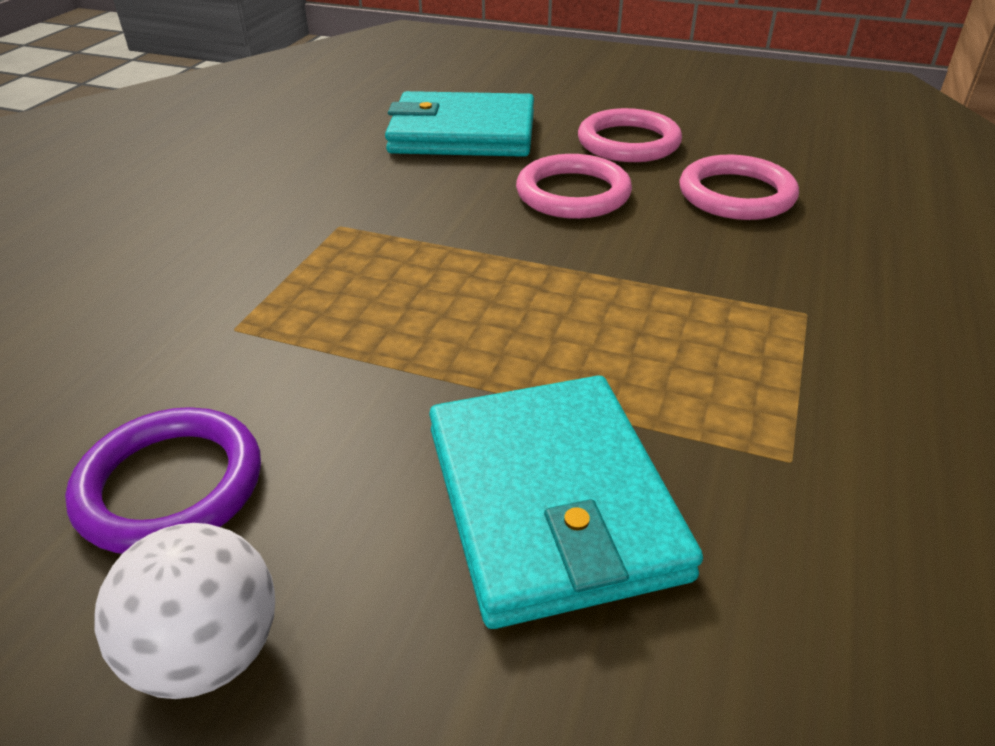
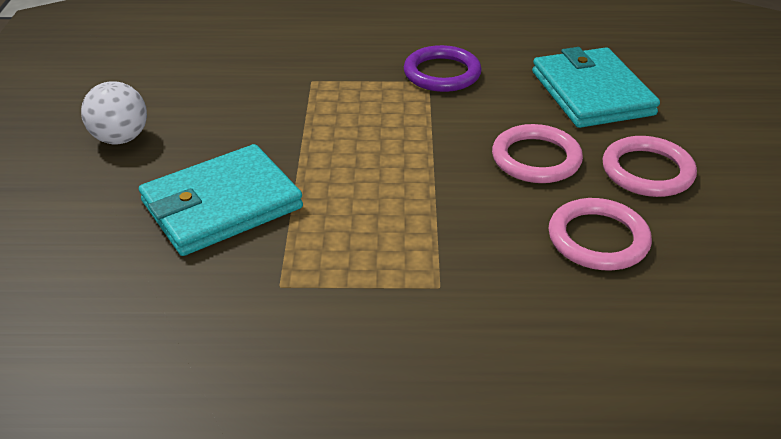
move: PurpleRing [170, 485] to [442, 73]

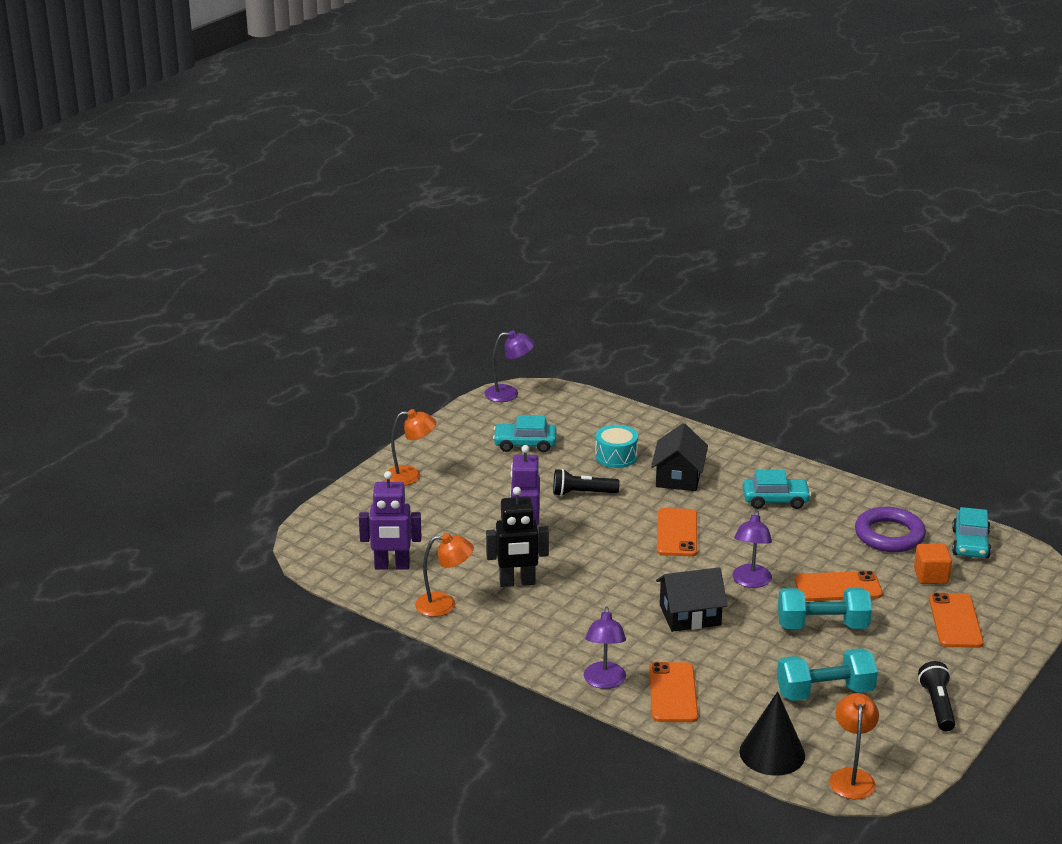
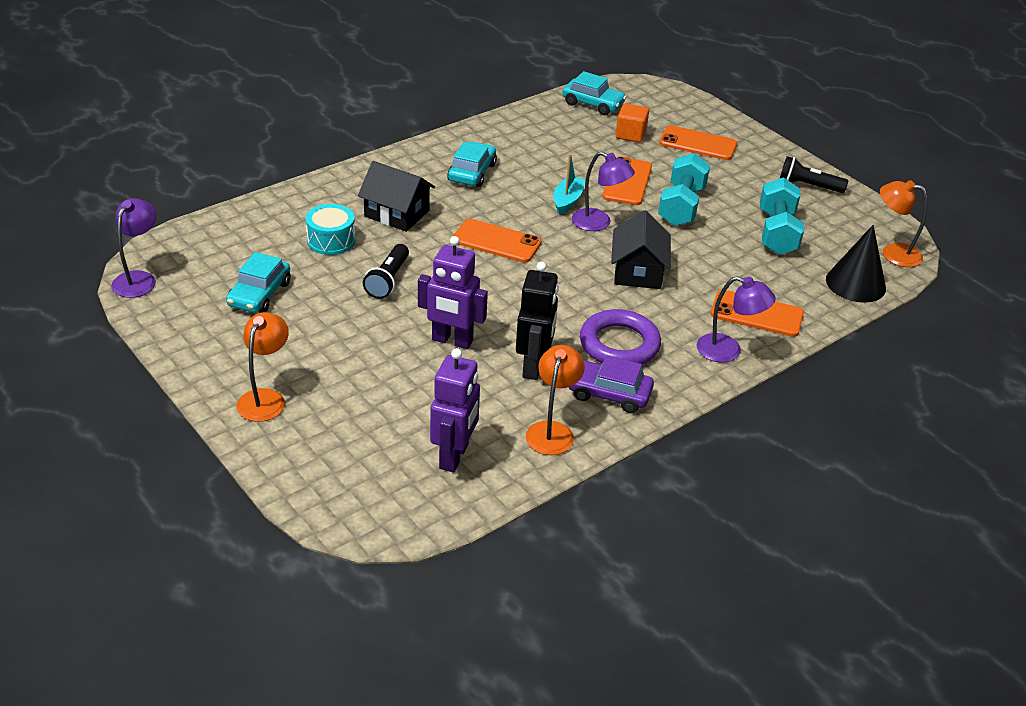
insert: TurquoiseBoat [567, 201]; PurpleCar [609, 393]
move: PurpleRing [889, 535] to [619, 344]

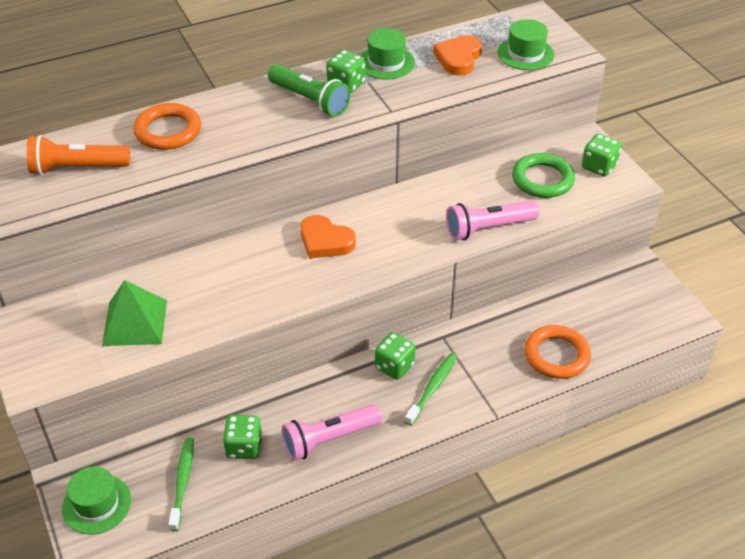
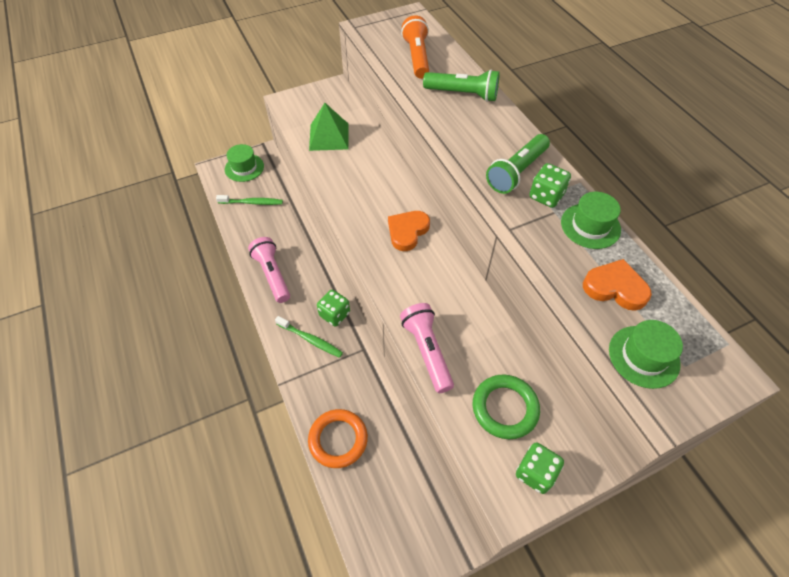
delete: GreenDice [244, 447]
replace: OrangeRing [168, 131] to GreenFlashlight [463, 94]

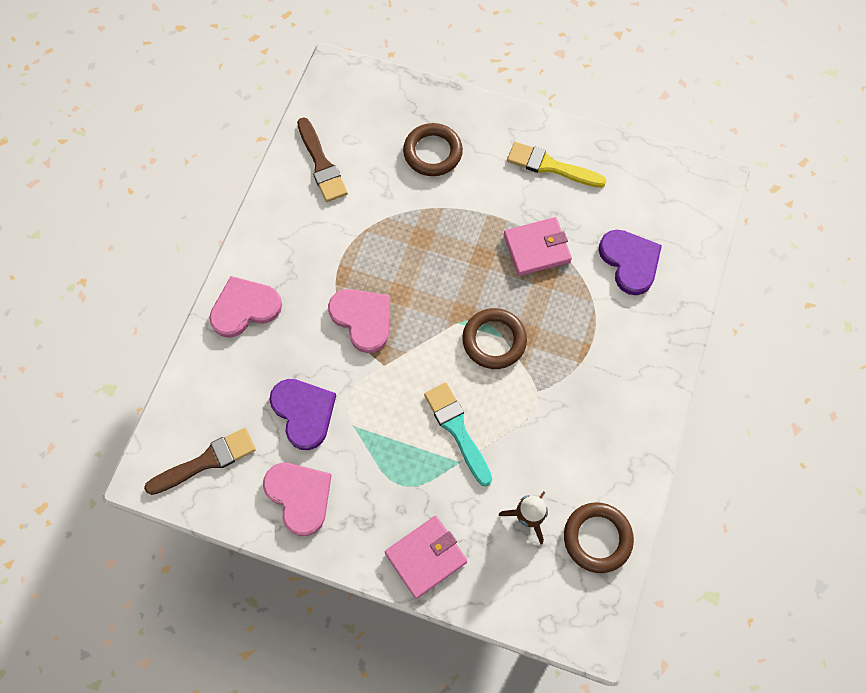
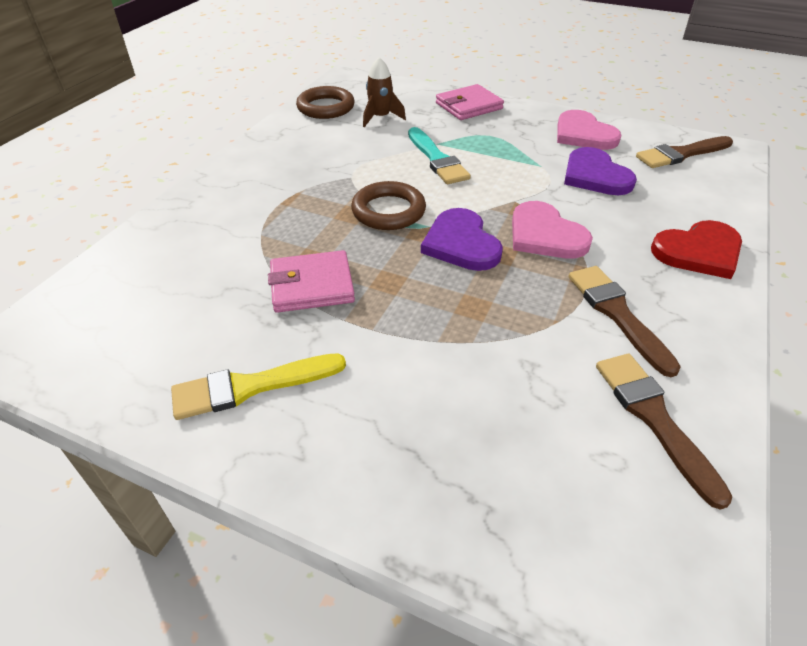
delete: BrownRing [432, 152]
insert: BrownBrush [617, 314]
move: PurpleHeart [630, 261] to [461, 243]
recolor: PinkHeart [244, 308] to RedHeart [698, 252]
rotate: YellowBrush [550, 166] = [251, 387] 135 degrees clockwise

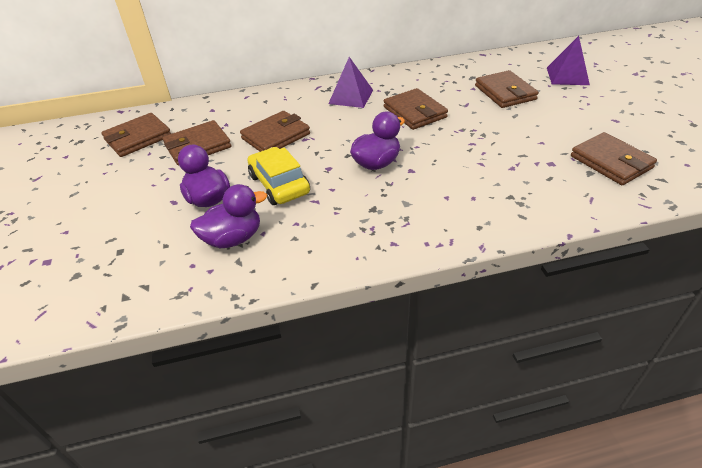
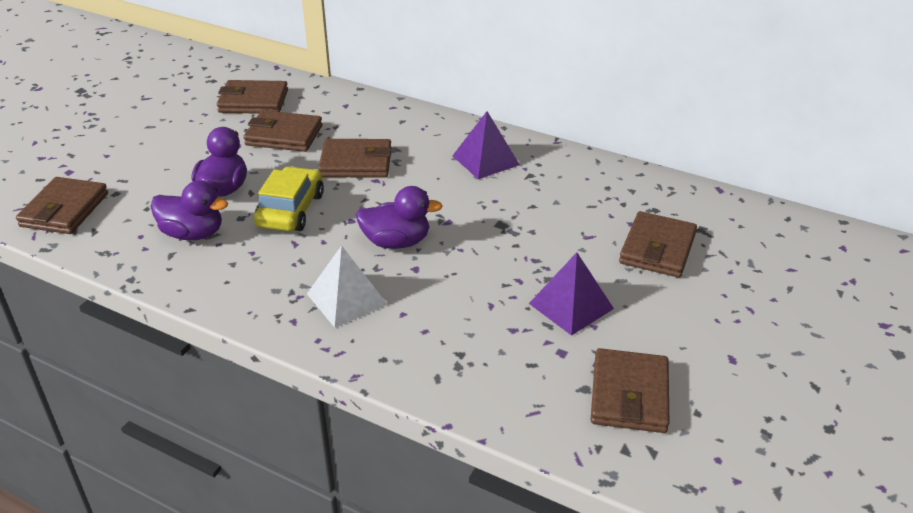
insert: WhitePyramid [346, 299]
move: BrownWallet [414, 112] to [64, 210]; PurplePyramid [567, 76] to [571, 306]

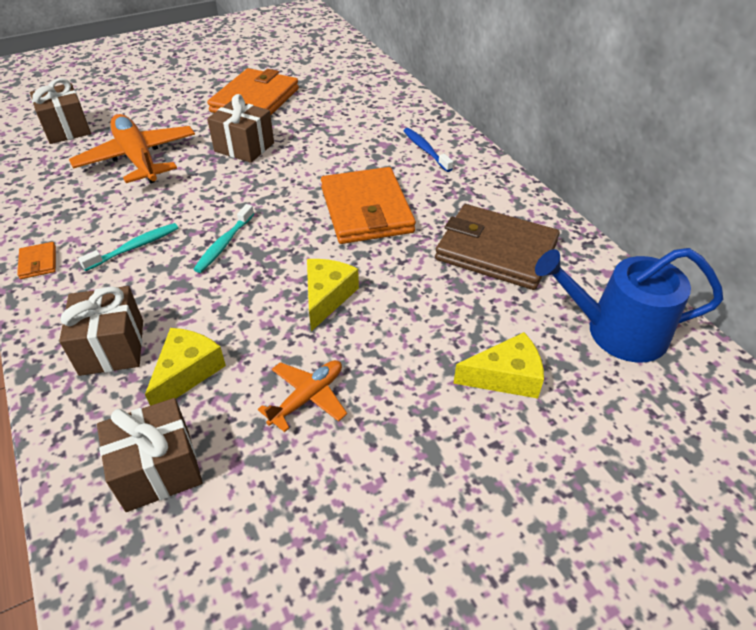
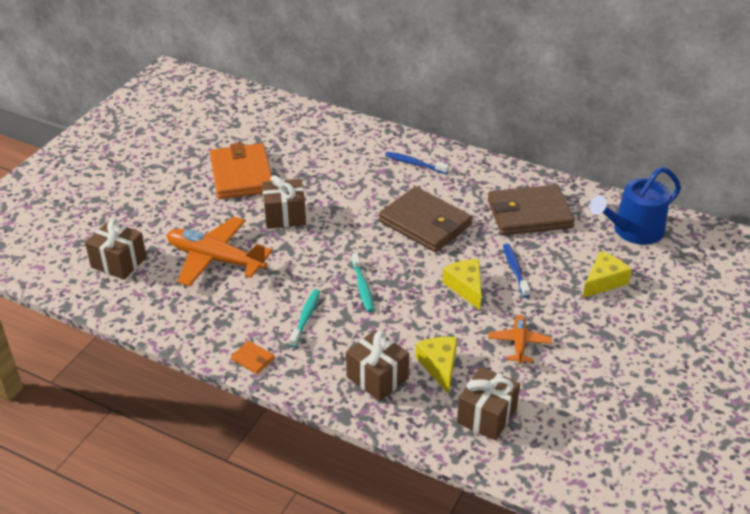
insert: BlueToothbrush [515, 270]
recolor: OrangeWallet [366, 210] to BrownWallet [425, 223]

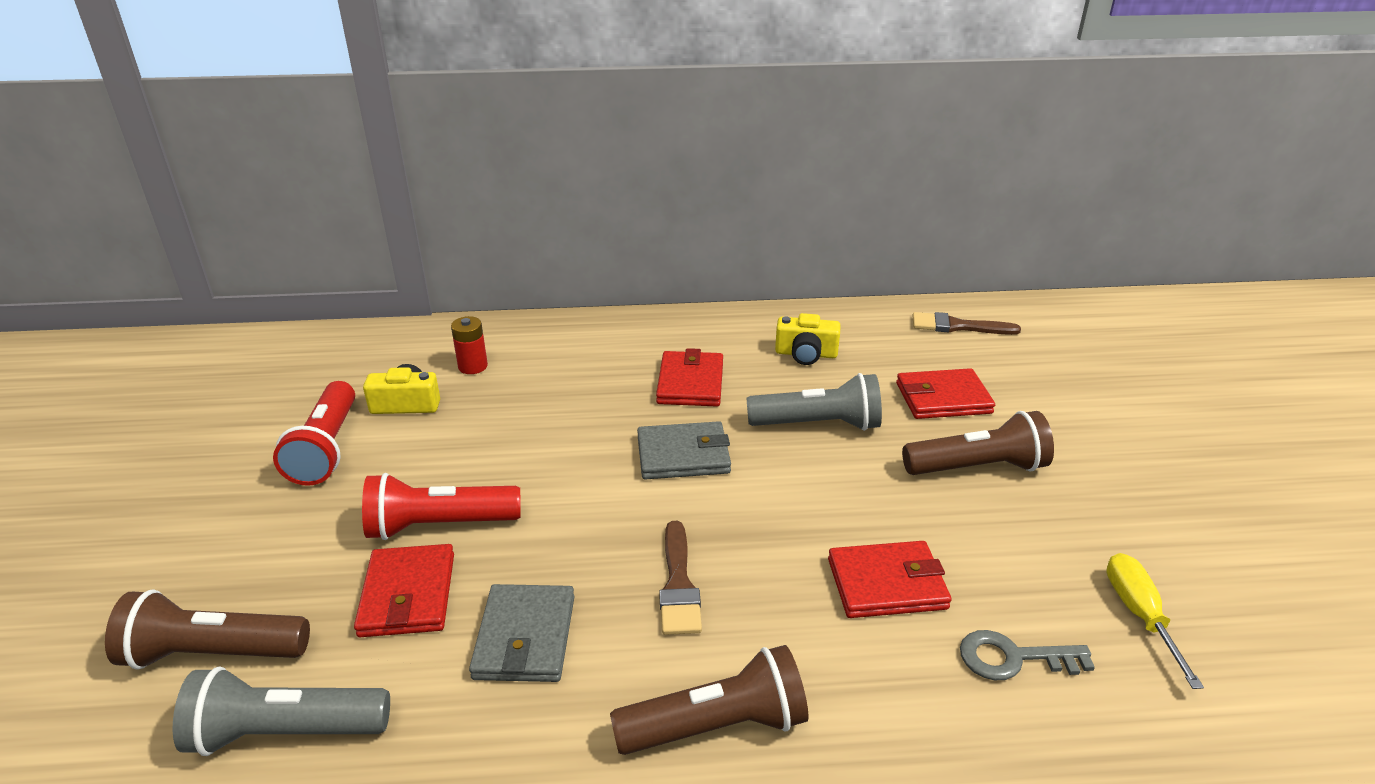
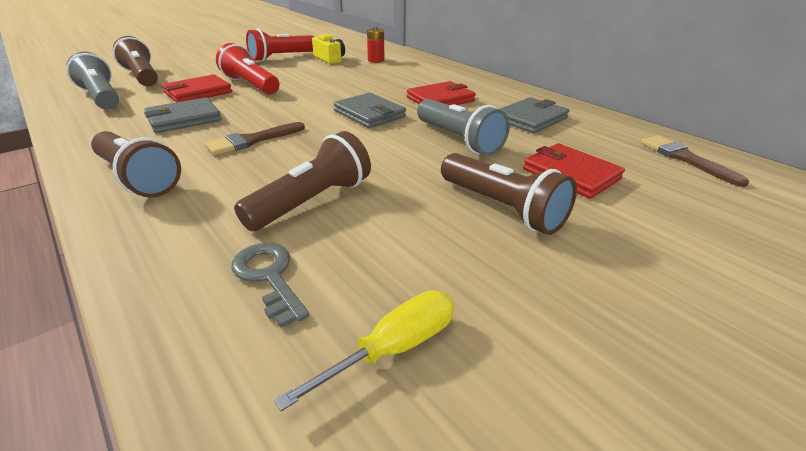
replace: YellowCamera [806, 354] to GreyWallet [531, 119]; RedWallet [886, 584] to BrownFlashlight [312, 201]

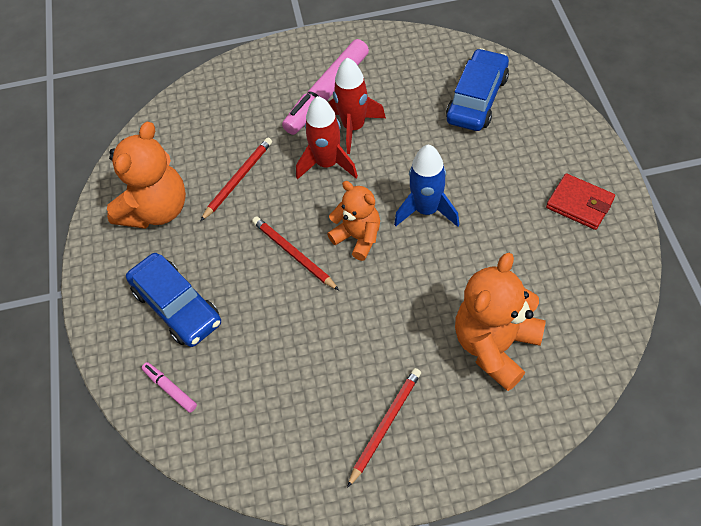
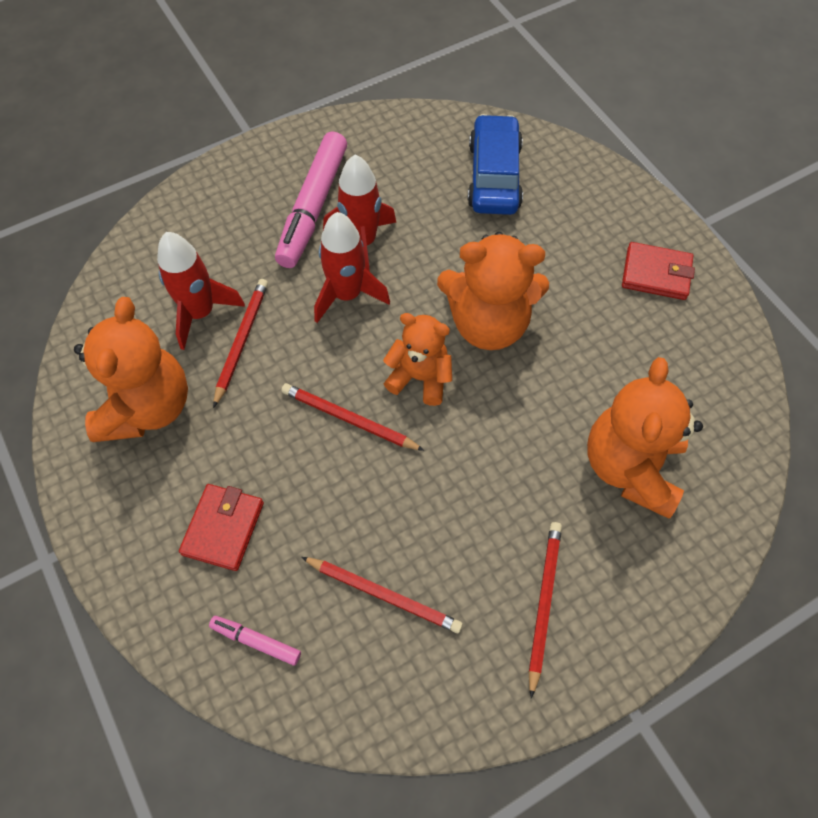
insert: RedRocket [200, 313]; RedPencil [384, 594]
replace: BlueCar [177, 306] to RedWallet [223, 528]; BlueRocket [426, 210] to OrangeTeddyBear [488, 323]

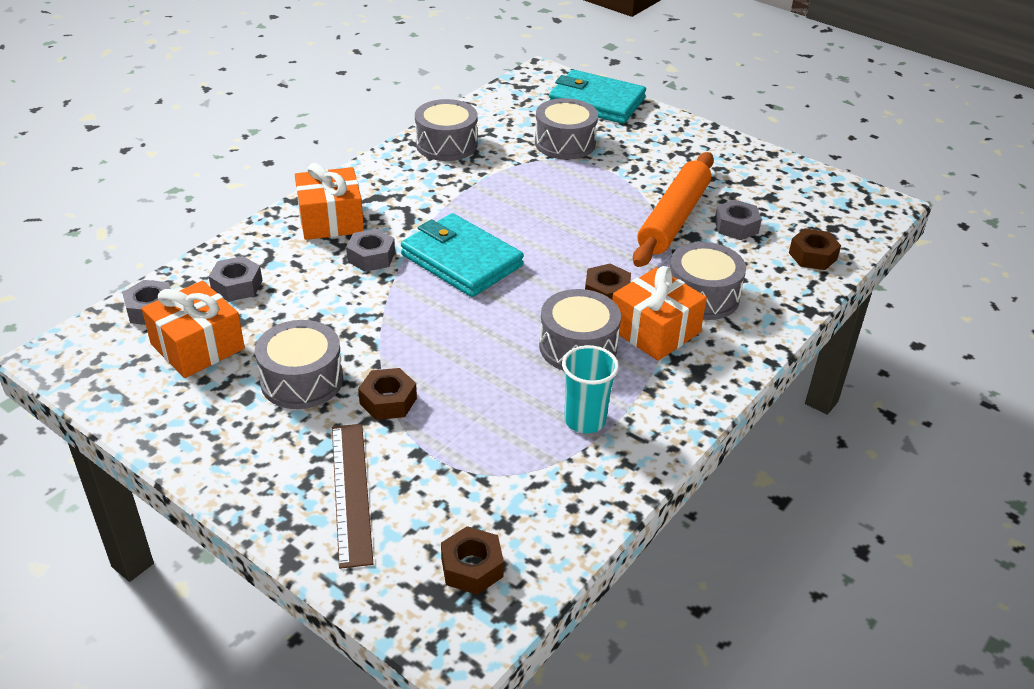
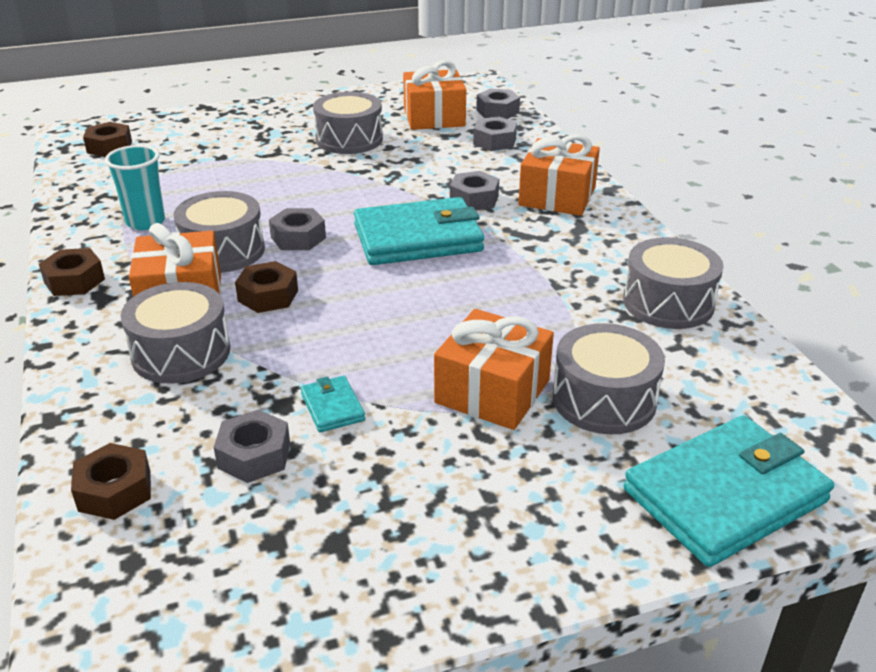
delete: BrownRuler [351, 492]
insert: GreyNut [298, 237]; OrangeGift [492, 391]
move: BrownNut [388, 401] to [74, 281]
replace: OrangeRollingPin [673, 219] to TurquoiseWallet [332, 407]

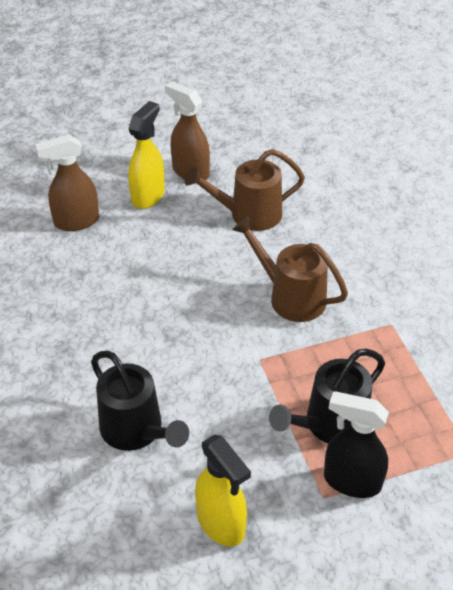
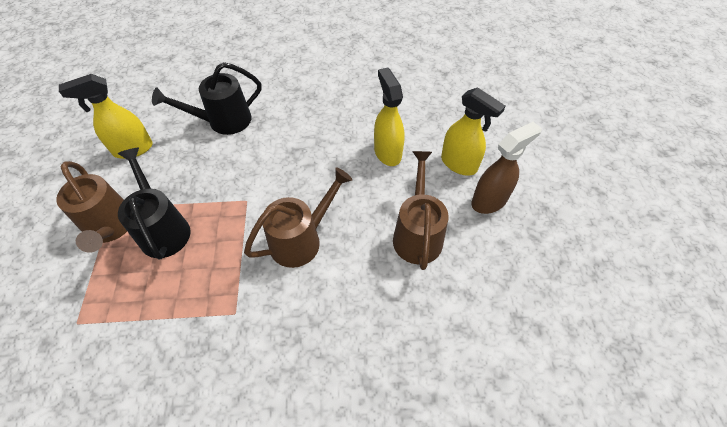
delete: BrownSprayBottle [76, 221]
insert: YellowSprayBottle [387, 152]
replace: BlackSprayBottle [351, 481] to BrownWateringCan [111, 228]

